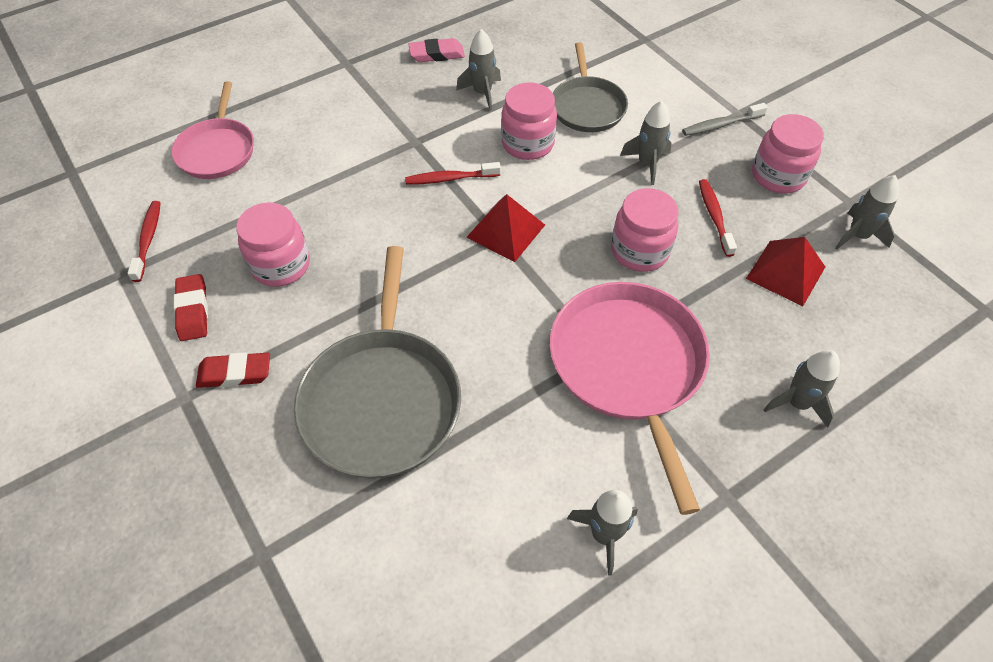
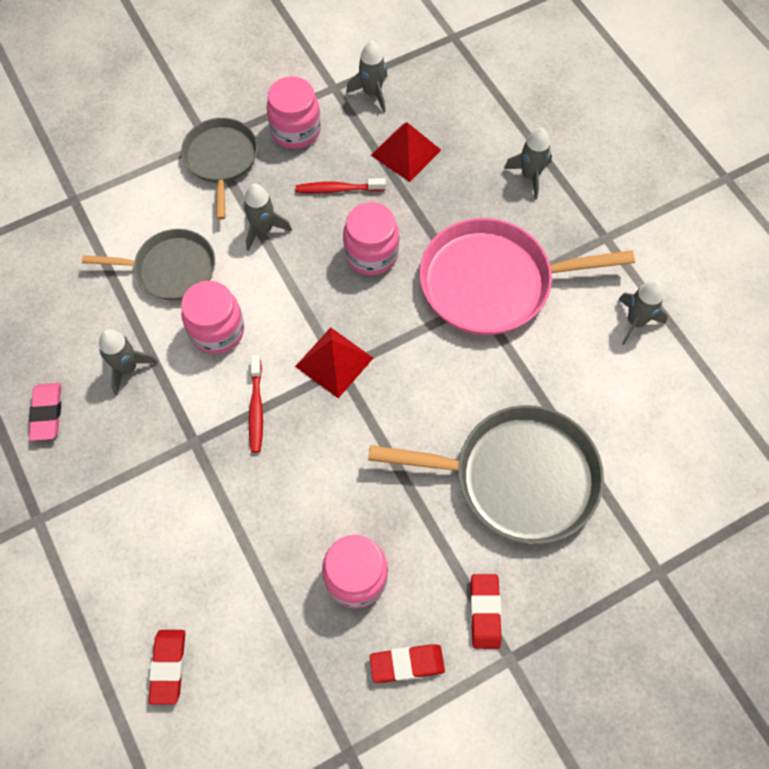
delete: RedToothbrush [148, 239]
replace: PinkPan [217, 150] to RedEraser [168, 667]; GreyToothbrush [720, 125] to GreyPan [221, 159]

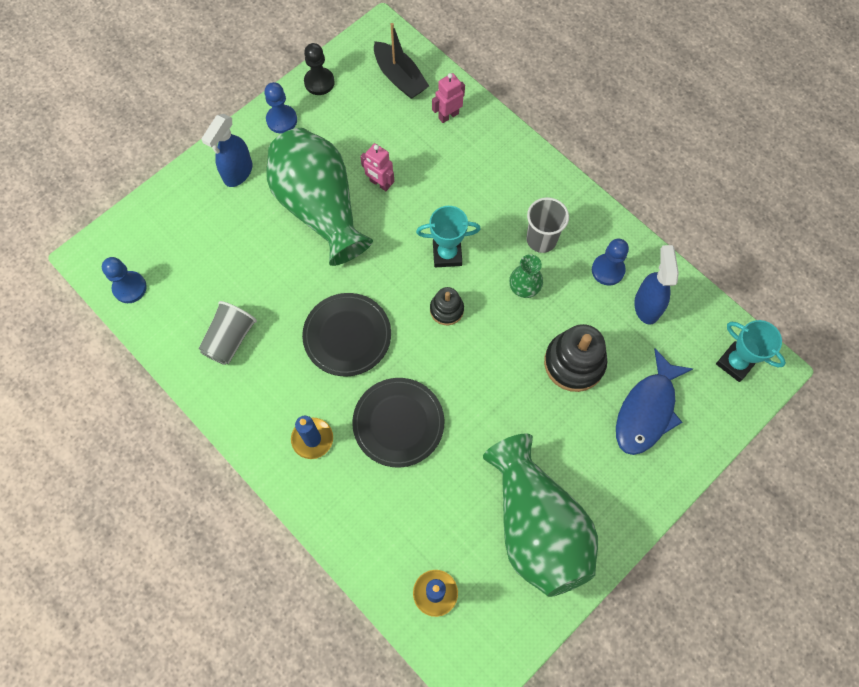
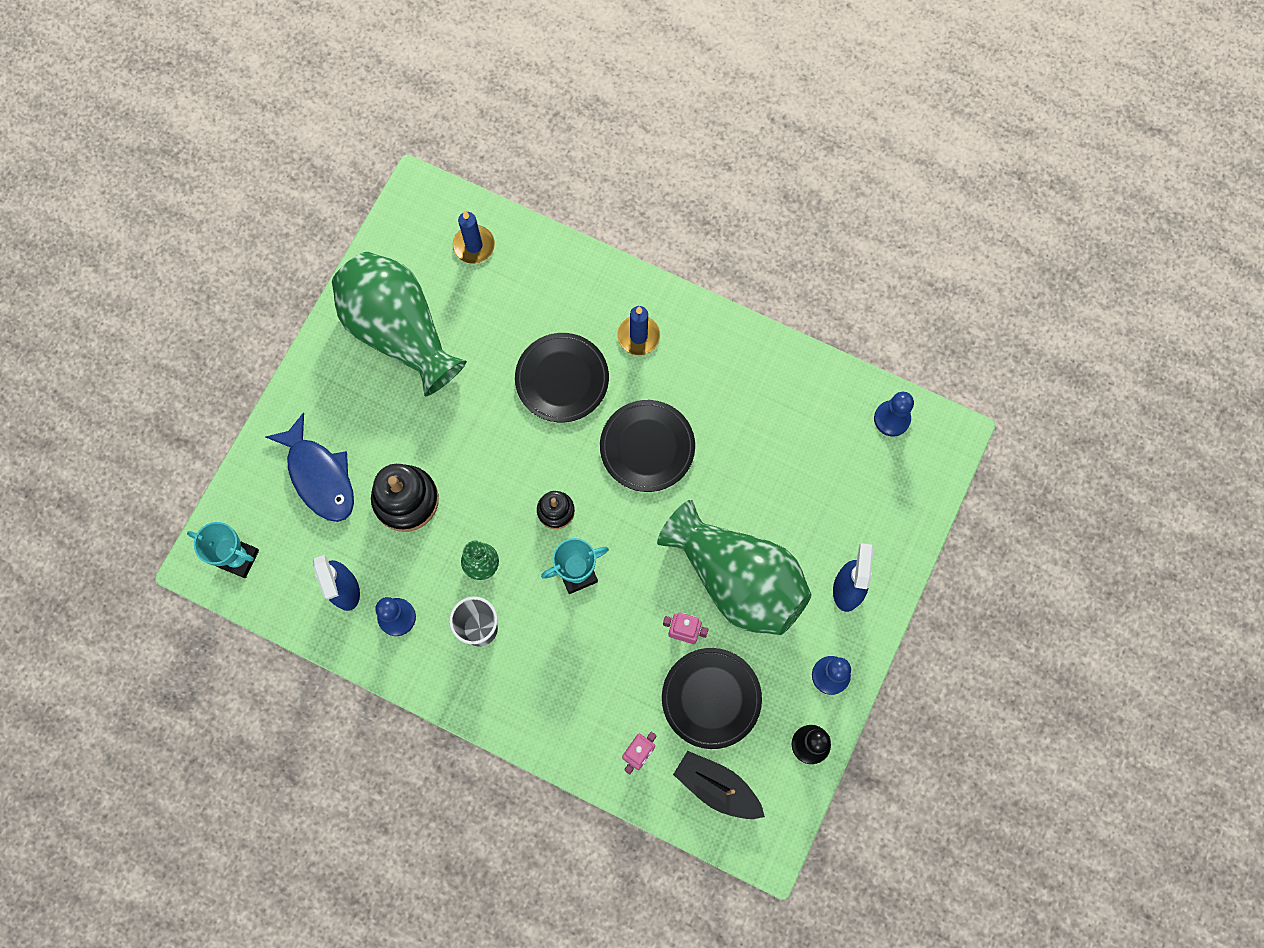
delete: GreyCup [230, 339]
insert: BlackPlate [711, 698]
rotate: BlueFish [647, 410] = [319, 476] 135 degrees clockwise

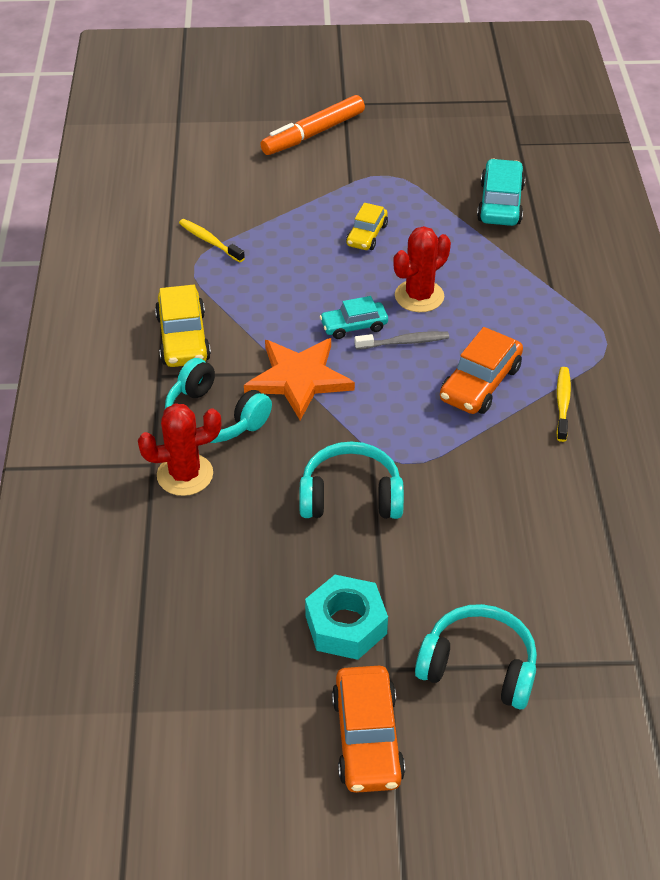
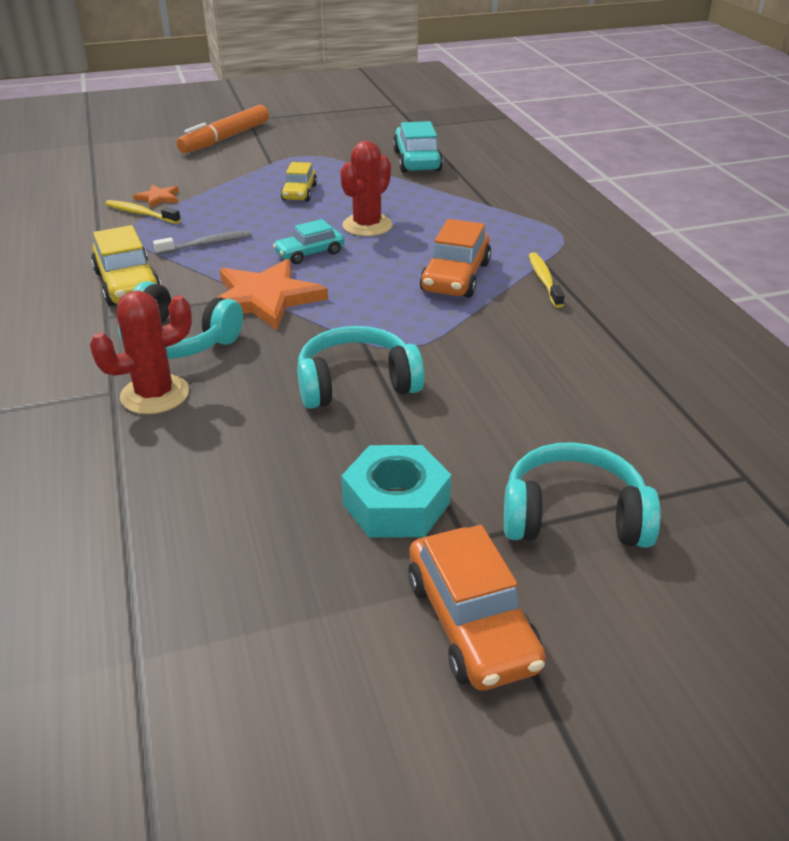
insert: OrangeStar [158, 198]
move: GreyToothbrush [404, 342] to [207, 244]

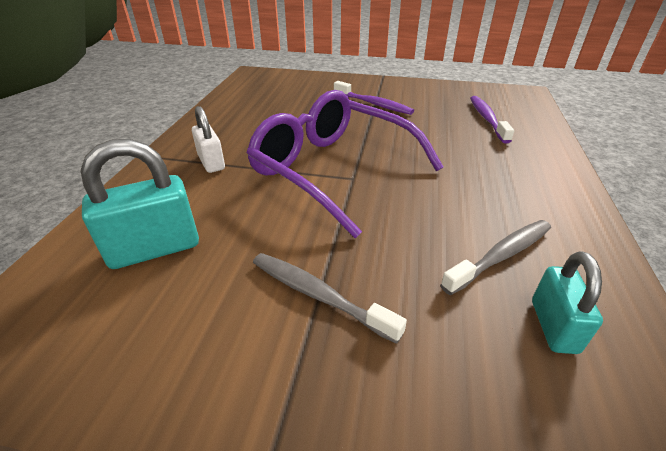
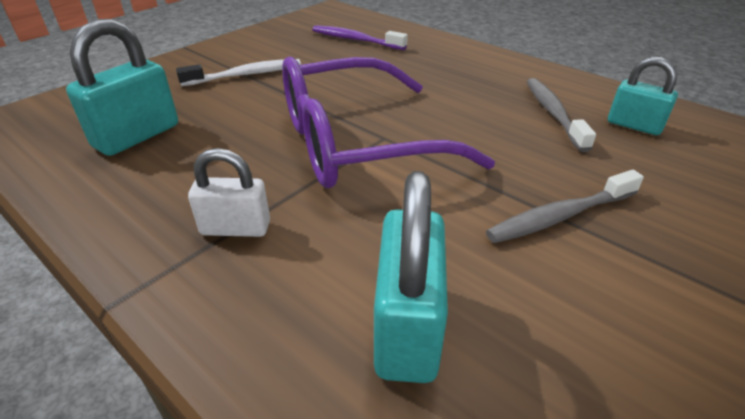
insert: TurquoisePadlock [137, 136]
recolor: PurpleToothbrush [374, 104] to WhiteToothbrush [246, 75]

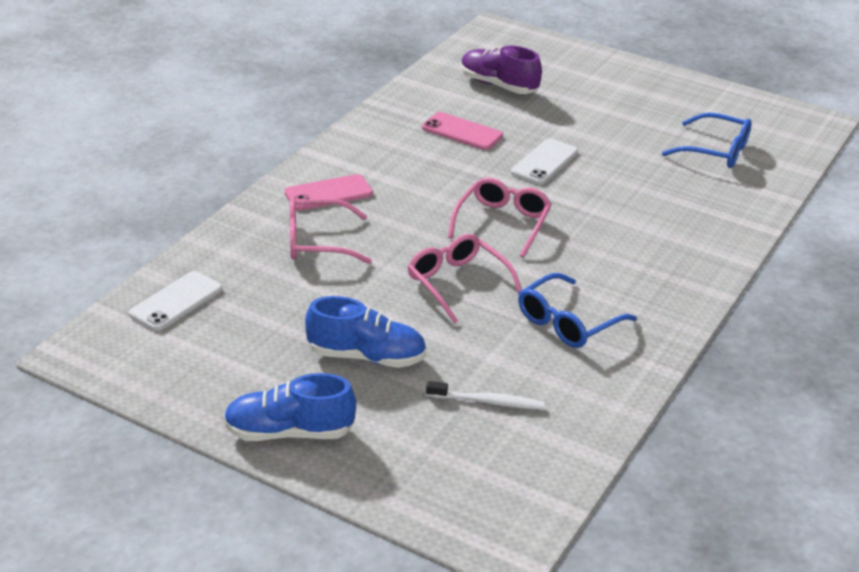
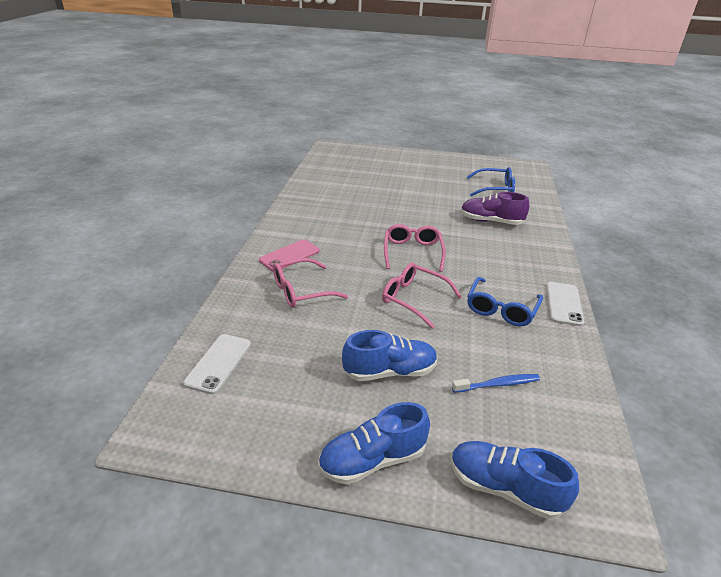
delete: PinkPhone [462, 132]
insert: BlueShoe [504, 488]
move: PurpleShoe [498, 85] to [491, 221]; WhitePhone [544, 162] to [564, 304]
recolor: WhiteToothbrush [487, 402] to BlueToothbrush [497, 384]

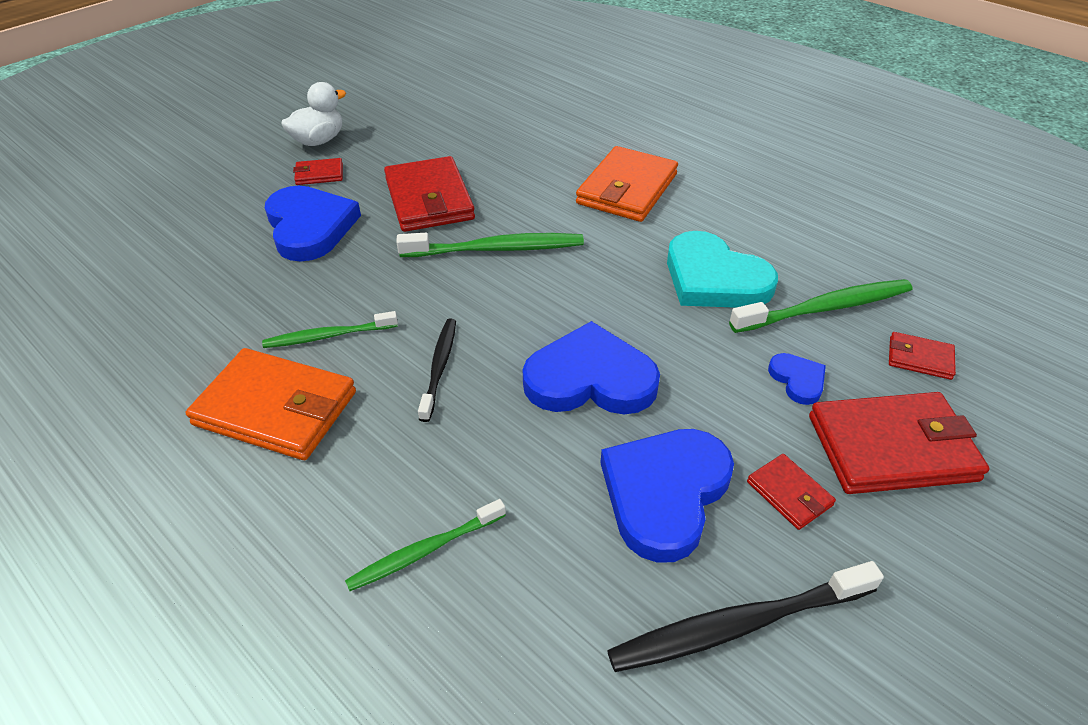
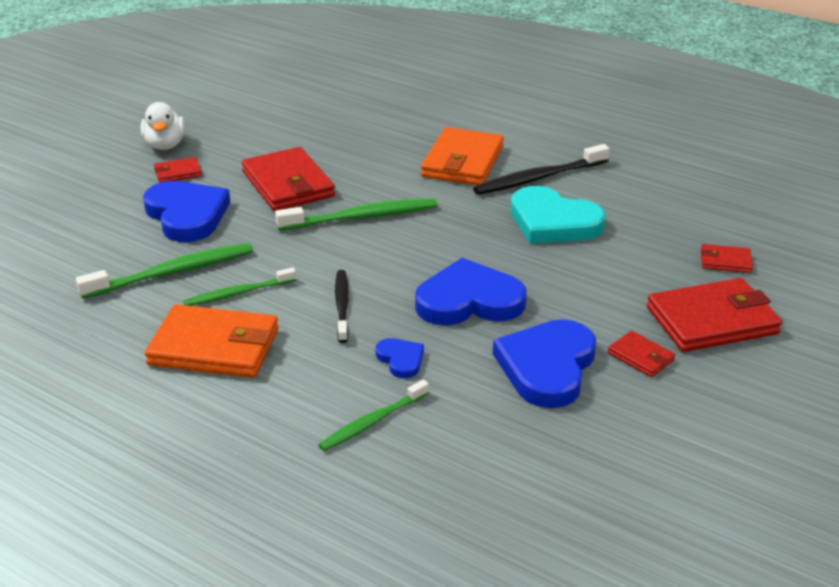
move: BlackToothbrush [737, 625] to [538, 178]; GreenToothbrush [826, 308] to [173, 272]; BlueHeart [797, 380] to [401, 359]
rotate: WhiteDuck [319, 141] = [165, 145] 135 degrees clockwise

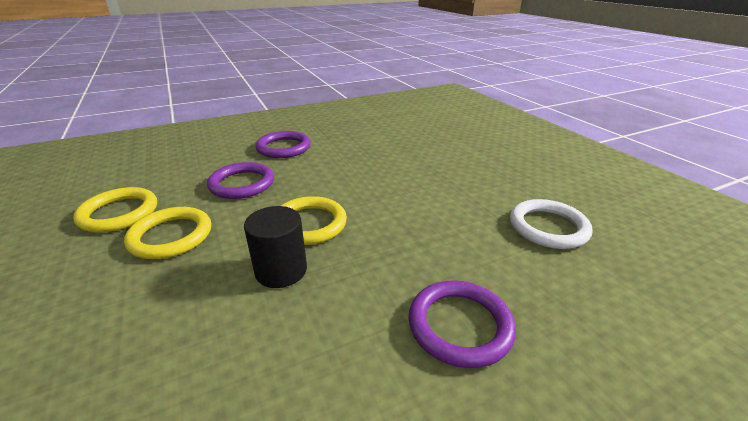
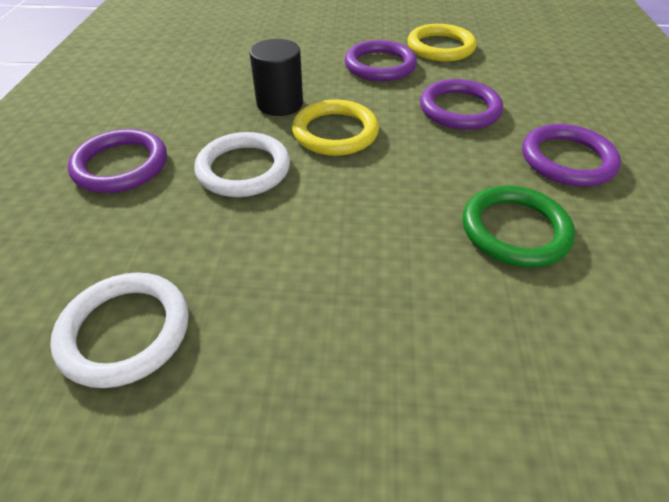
insert: WhiteRing [243, 169]; GreenRing [514, 230]
recolor: YellowRing [171, 236] to PurpleRing [380, 65]

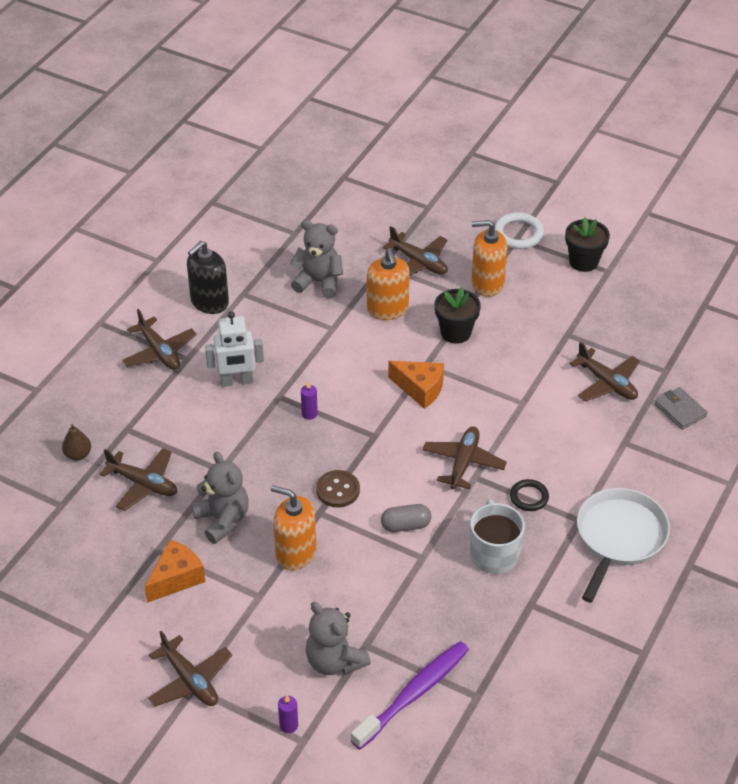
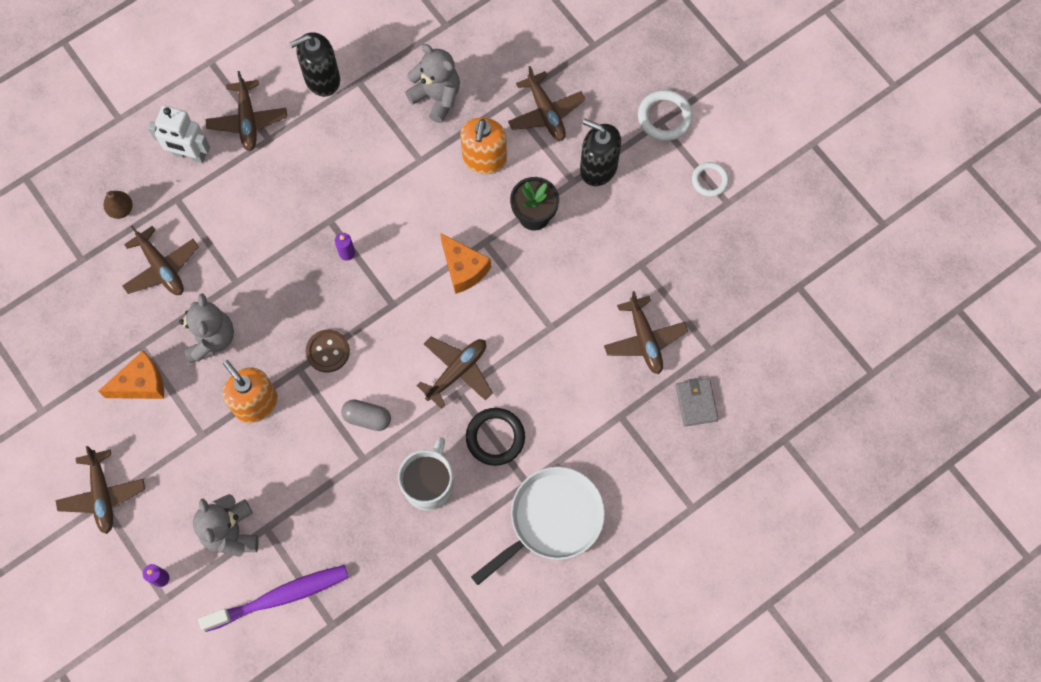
move: WhiteRobot [237, 381] to [189, 155]
replace: BlackFlowerPot [583, 261] to WhiteRing [709, 180]
recolor: OrangeSoapDispenser [487, 283] to BlackSoapDispenser [598, 168]
resize: BlackRing [529, 497] = [495, 437] x1.50

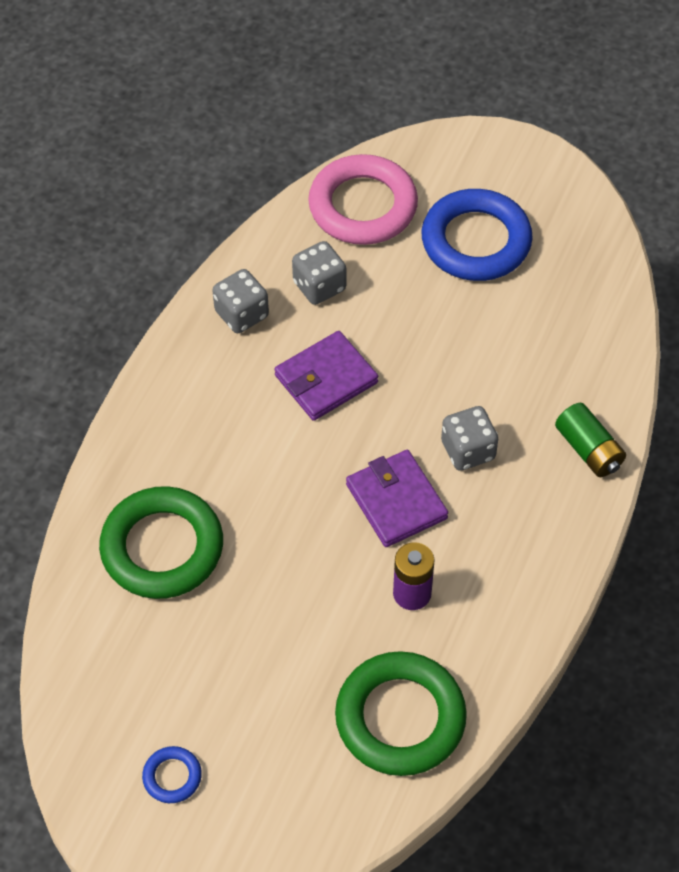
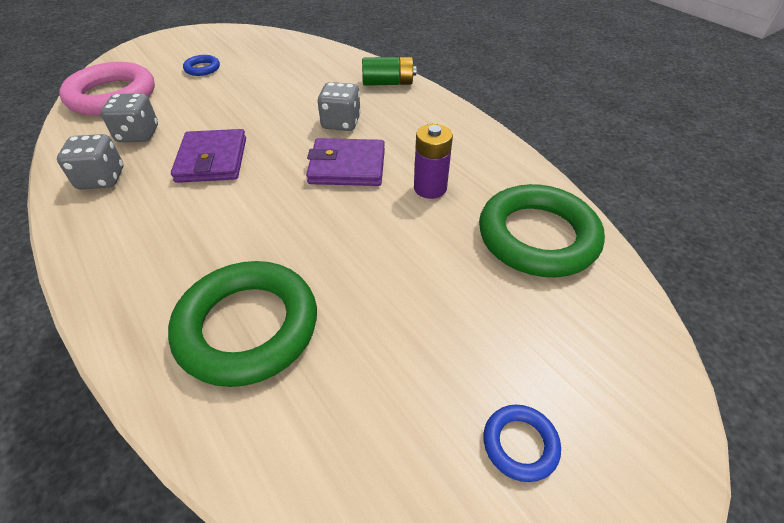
resize: BlueRing [476, 241] = [202, 68] x0.45

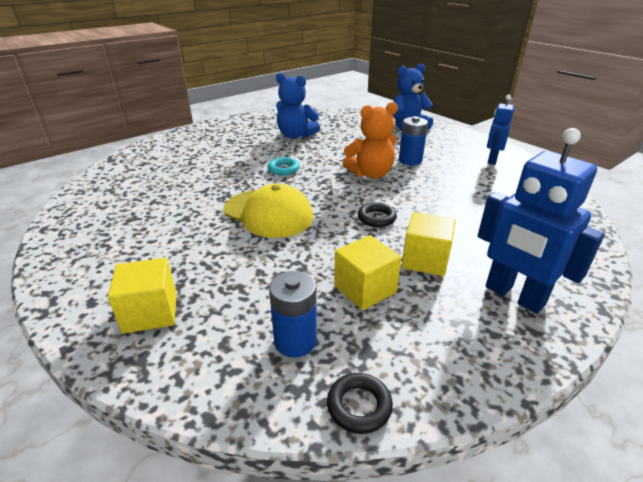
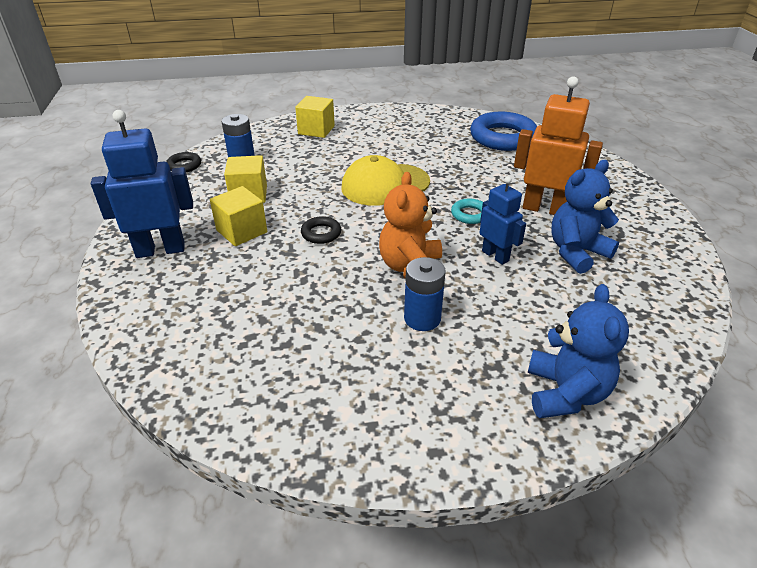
insert: BlueRing [503, 137]; OrangeRobot [544, 209]
move: BlueRobot [491, 160] to [495, 256]

